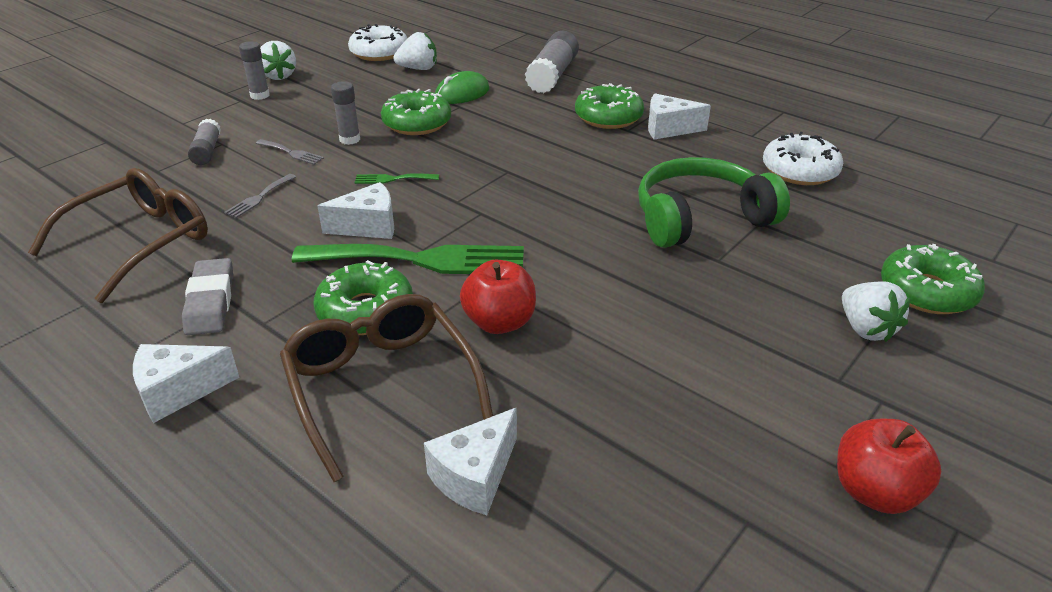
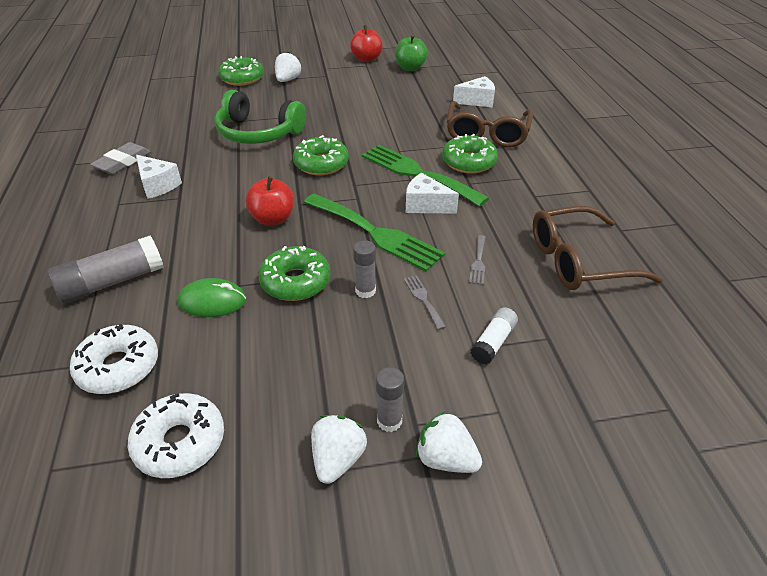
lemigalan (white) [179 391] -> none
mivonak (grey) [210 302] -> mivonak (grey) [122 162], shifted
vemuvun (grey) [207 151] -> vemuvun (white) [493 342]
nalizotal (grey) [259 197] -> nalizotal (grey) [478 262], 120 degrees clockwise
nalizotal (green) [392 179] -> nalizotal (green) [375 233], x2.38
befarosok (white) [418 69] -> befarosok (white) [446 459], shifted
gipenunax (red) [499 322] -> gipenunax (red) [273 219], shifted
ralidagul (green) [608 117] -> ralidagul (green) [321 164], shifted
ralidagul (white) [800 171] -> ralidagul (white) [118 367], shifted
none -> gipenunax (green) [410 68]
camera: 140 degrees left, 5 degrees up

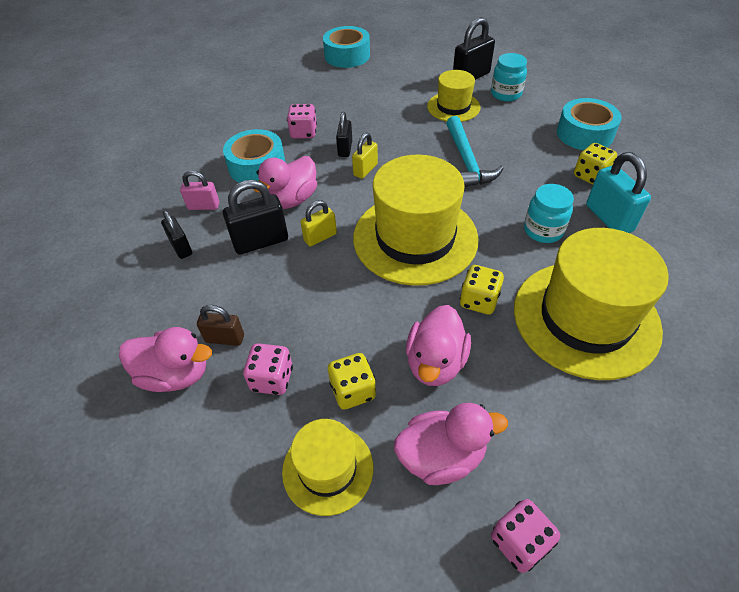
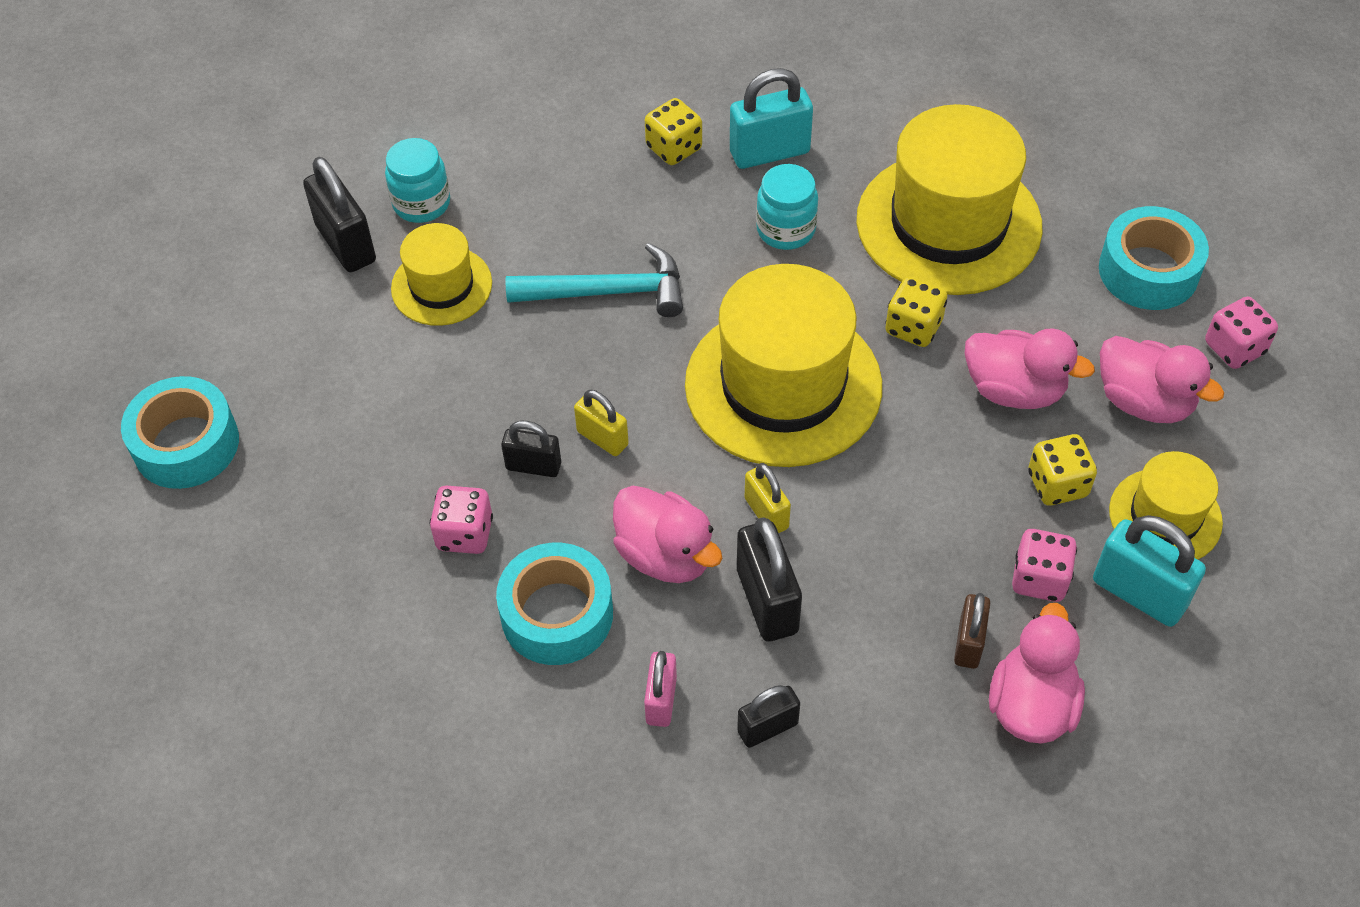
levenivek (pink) [441 456] -> levenivek (pink) [1144 401], 135 degrees clockwise
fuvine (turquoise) [584 134] -> fuvine (turquoise) [1148 271], shifted
none -> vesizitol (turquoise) [1139 593]
camera: 85 degrees left, 5 degrees up

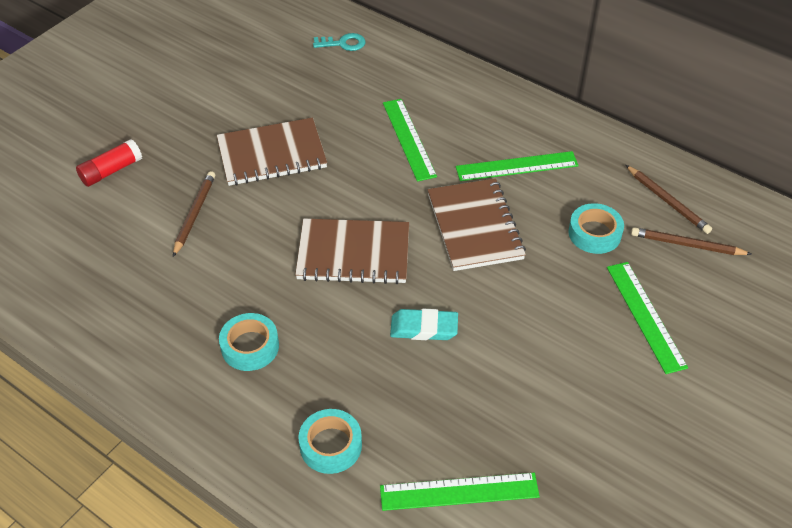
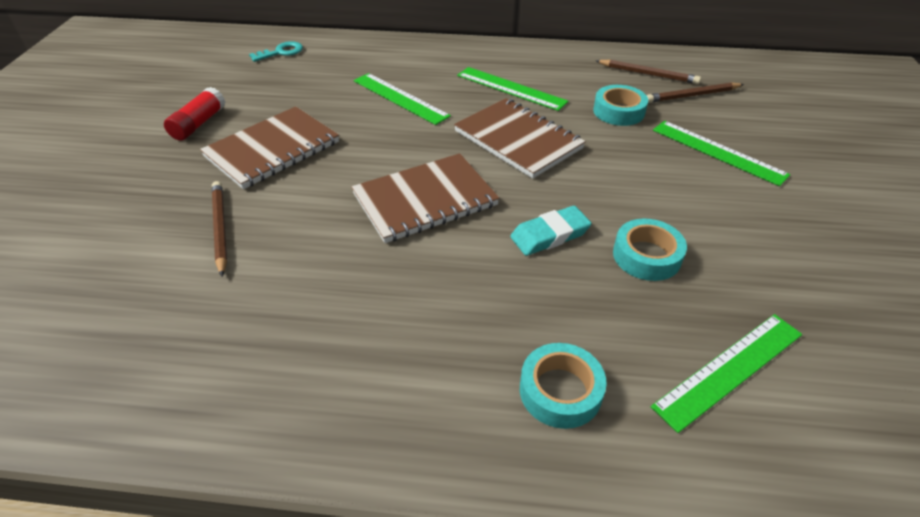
vemuvun (red) [111 171] -> vemuvun (red) [198 124], shifted
fuvine (turquoise) [250 346] -> fuvine (turquoise) [646 256], shifted
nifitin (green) [516 166] -> nifitin (green) [511 88], 75 degrees clockwise
camera: 30 degrees left, 5 degrees down

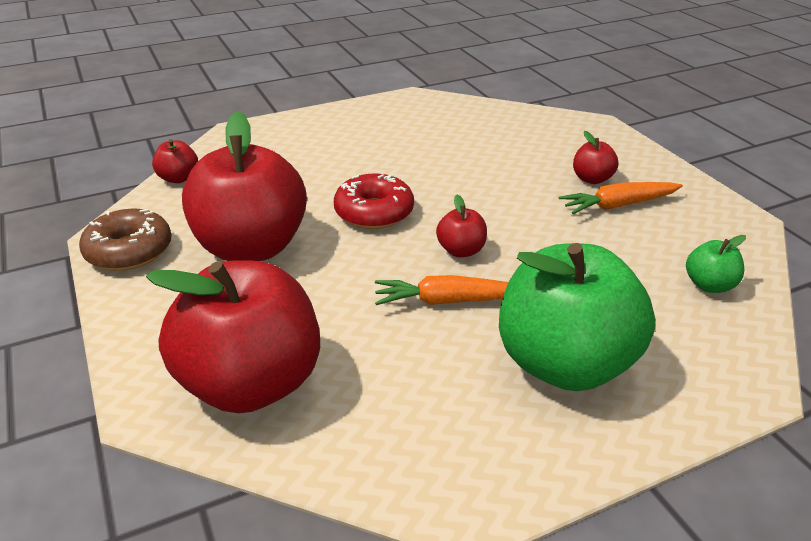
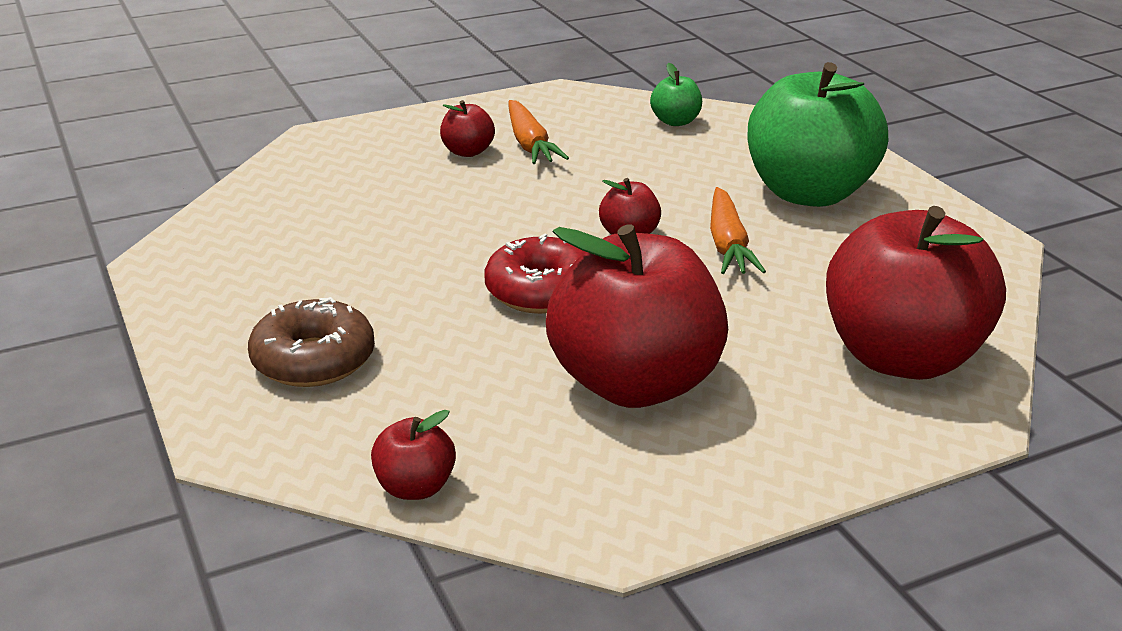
ralidagul (brown) [129 251] -> ralidagul (brown) [313 360], shifted
camera: 90 degrees left, 5 degrees down

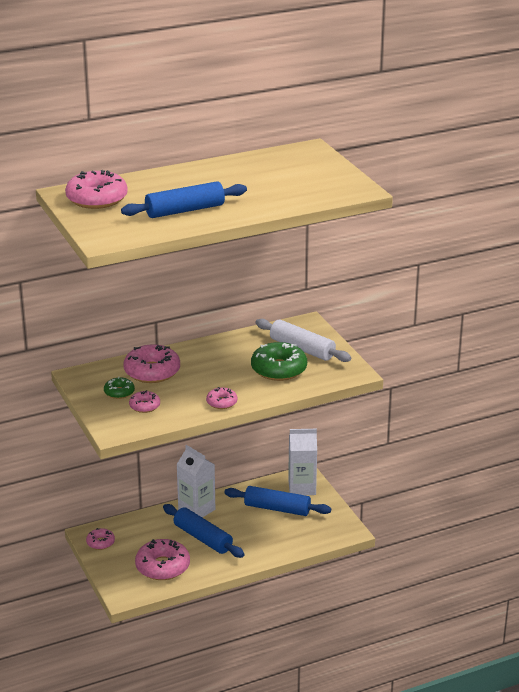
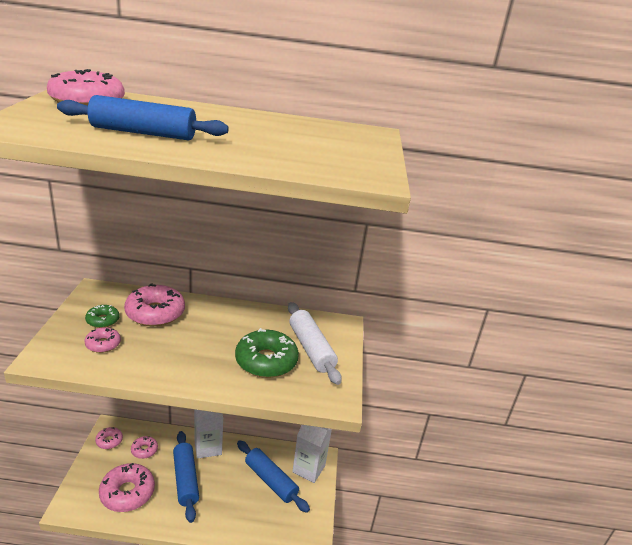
ralidagul (pink) [221 402] -> ralidagul (pink) [144 450], shifted
camera: 25 degrees right, 0 degrees up

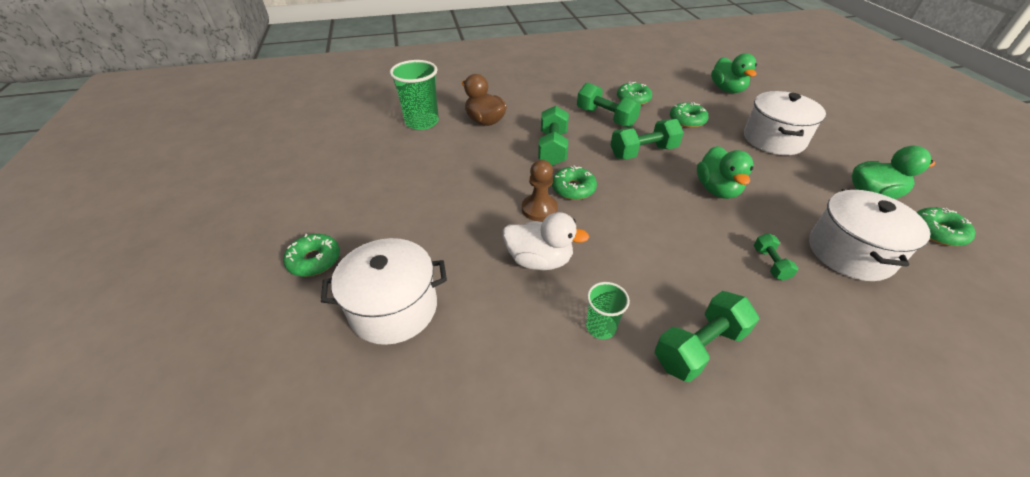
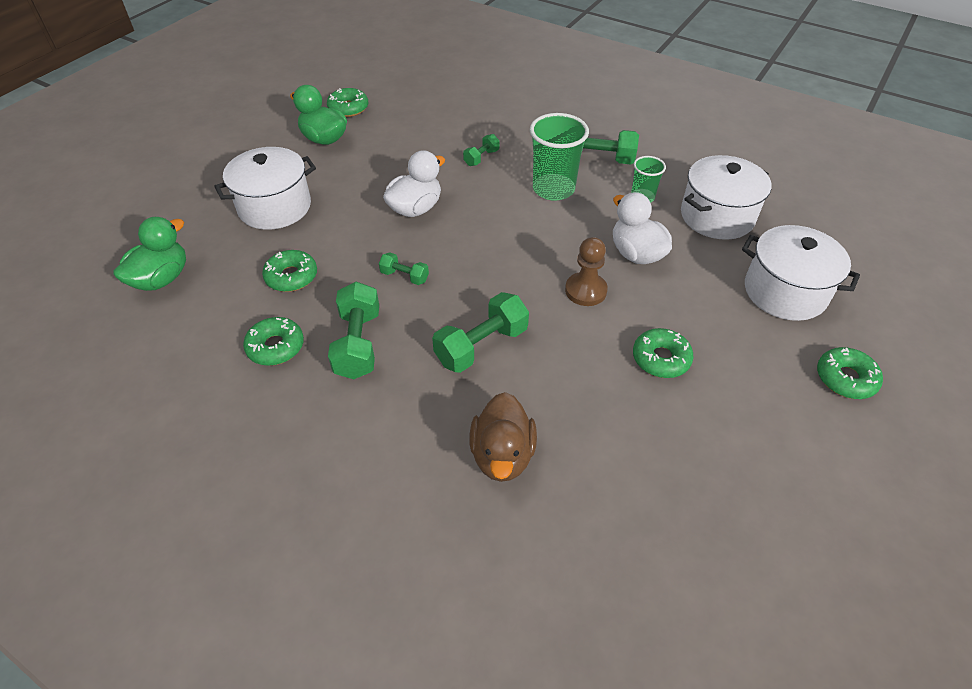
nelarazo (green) [422 122] -> nelarazo (green) [553 189], shifted
ralidagul (green) [573 188] -> ralidagul (green) [661 359], shifted
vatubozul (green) [643 152] -> vatubozul (green) [404 276], x0.54
levenivek (green) [717 189] -> levenivek (white) [415 208]
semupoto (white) [849 252] -> semupoto (white) [717 216], shifted
camera: 135 degrees left, 5 degrees up

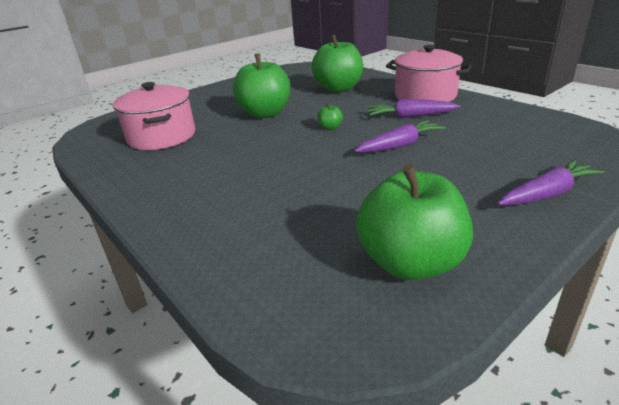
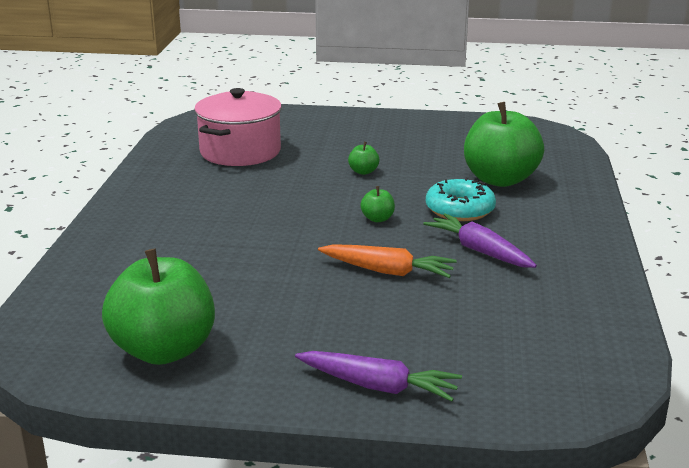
gipenunax (green) [265 113] -> gipenunax (green) [363 172], x0.40
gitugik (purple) [400 145] -> gitugik (orange) [388 271]
semupoto (pink) [425 95] -> none
none -> ralidagul (turquoise) [460 209]
camera: 45 degrees right, 5 degrees down

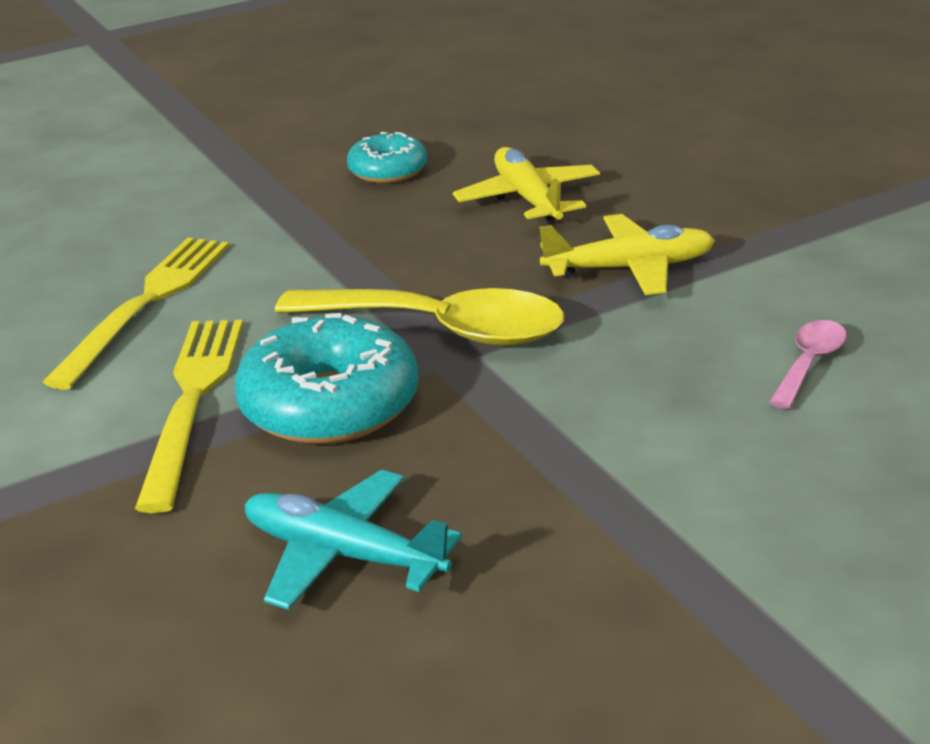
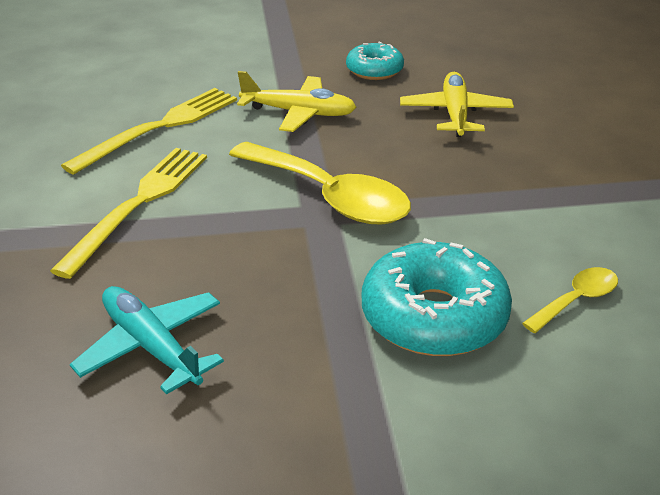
ralidagul (turquoise) [330 405] -> ralidagul (turquoise) [434 316], shifted
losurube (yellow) [630 268] -> losurube (yellow) [299 113], shifted
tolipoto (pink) [809 363] -> tolipoto (yellow) [576 300]
camera: 20 degrees right, 5 degrees up

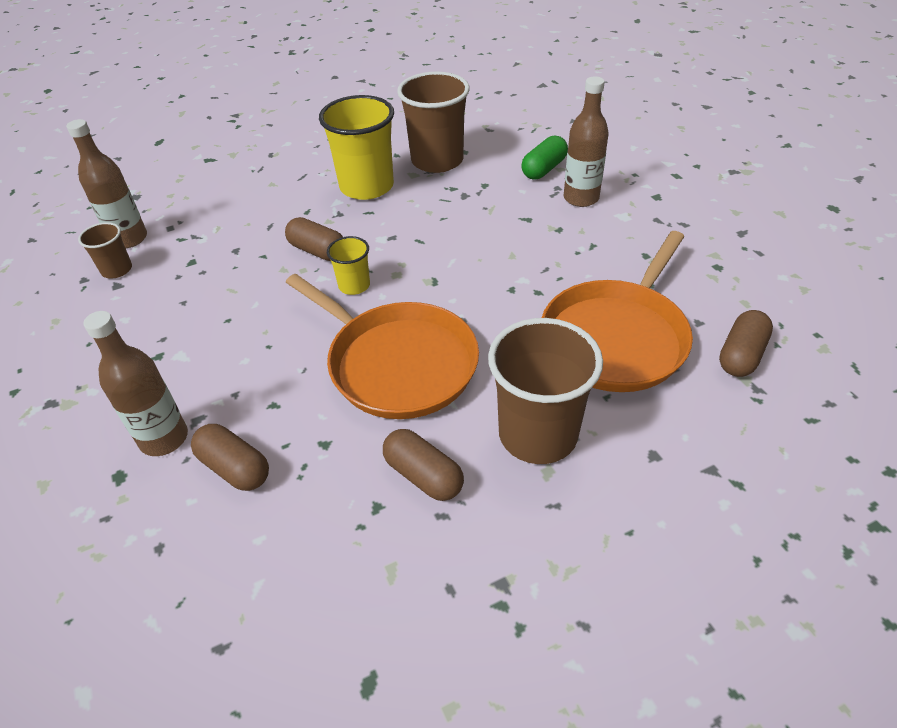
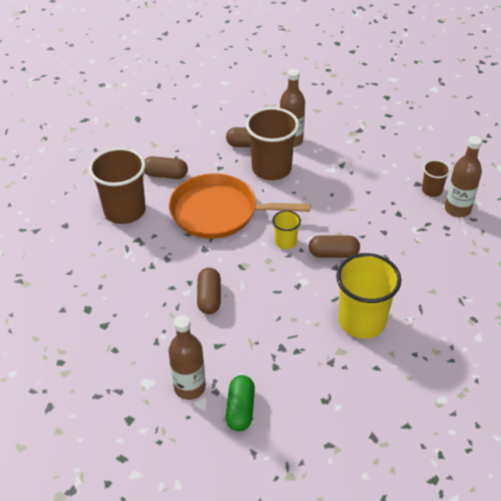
nelarazo (brown) [437 161] -> nelarazo (brown) [271 169], shifted
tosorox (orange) [616 338] -> none
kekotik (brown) [741 355] -> kekotik (brown) [209 298], shifted
camera: 145 degrees right, 0 degrees up

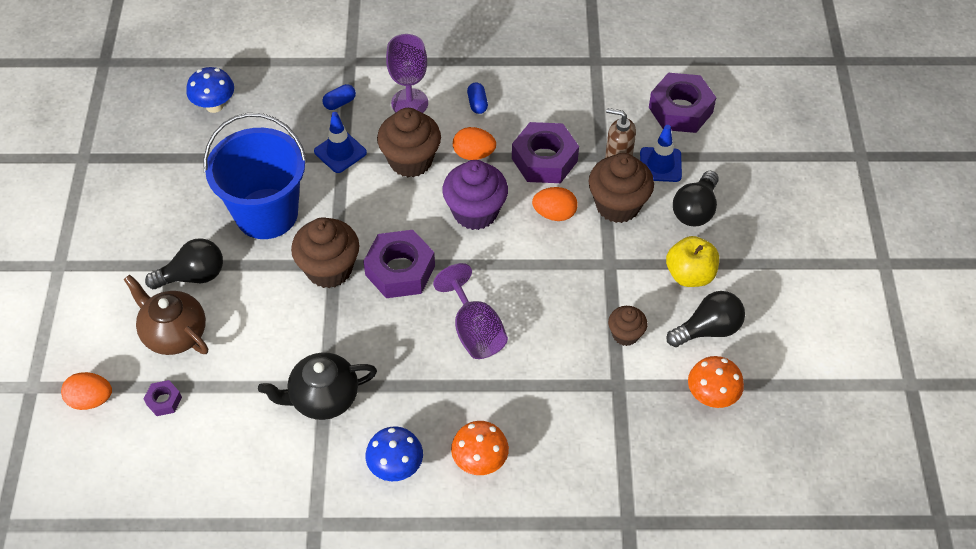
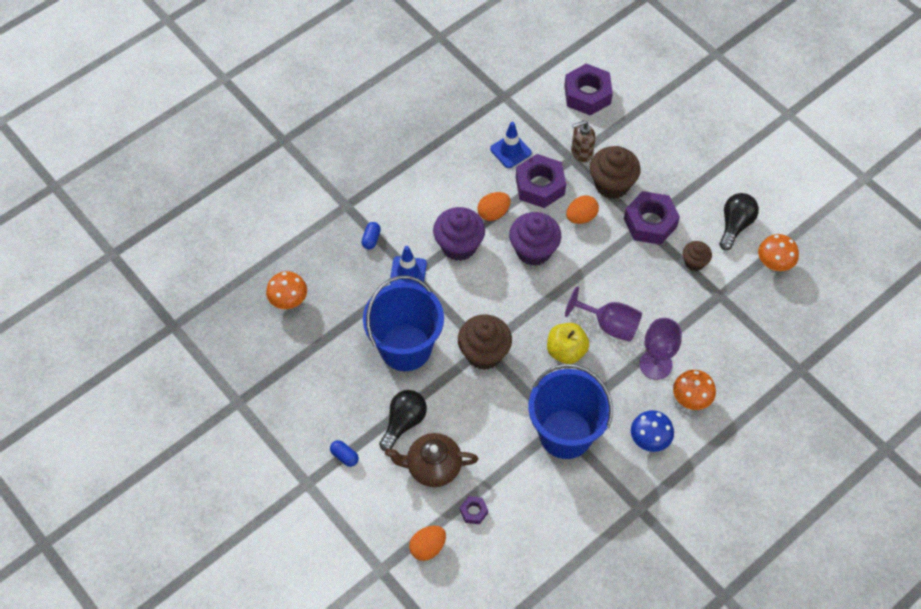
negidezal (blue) [214 106] -> negidezal (orange) [289 301]
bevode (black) [323 398] -> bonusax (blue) [565 434]
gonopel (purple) [400 270] -> gonopel (purple) [650 223], shifted
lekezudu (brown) [410 160] -> lekezudu (purple) [459 246]
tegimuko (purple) [409 103] -> tegimuko (purple) [655 364], shifted
kekotik (blue) [477 104] -> kekotik (blue) [344 456], shifted
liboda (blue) [660 165] -> liboda (blue) [510 151], shifted
gipenunax (yellow) [689 274] -> gipenunax (yellow) [566 351], shifted
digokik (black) [695 210] -> none
camera: 40 degrees left, 5 degrees up

